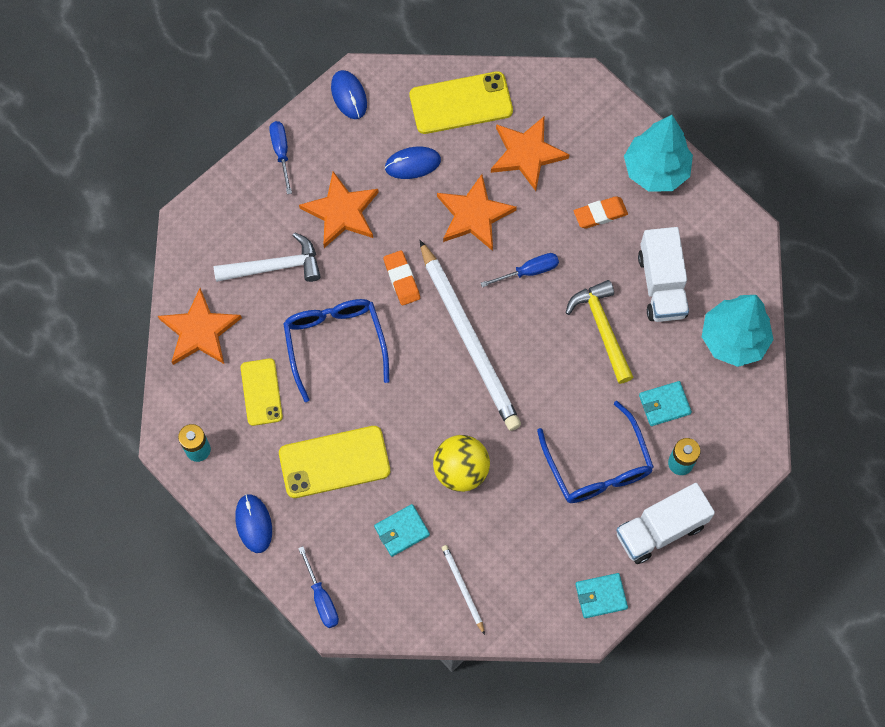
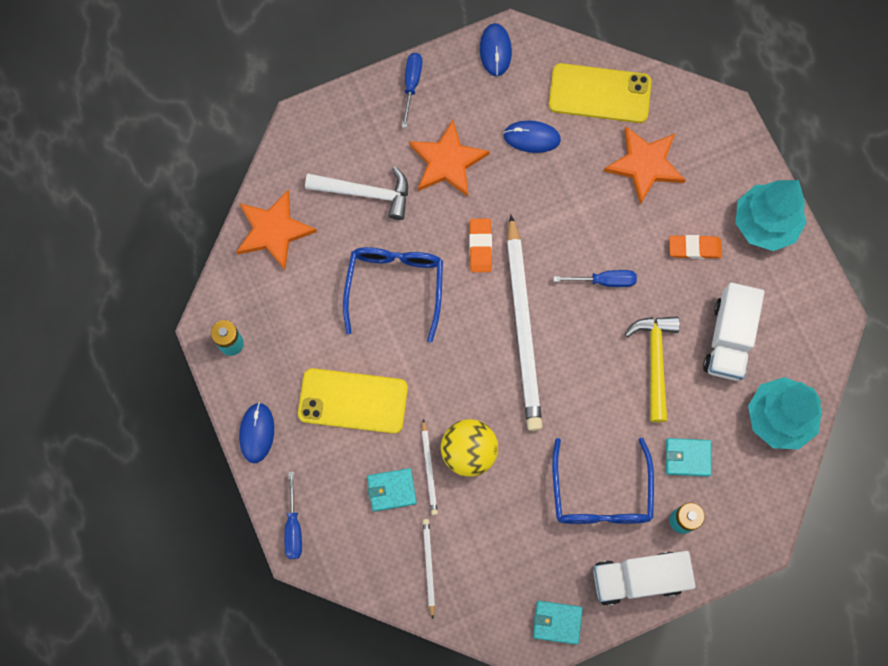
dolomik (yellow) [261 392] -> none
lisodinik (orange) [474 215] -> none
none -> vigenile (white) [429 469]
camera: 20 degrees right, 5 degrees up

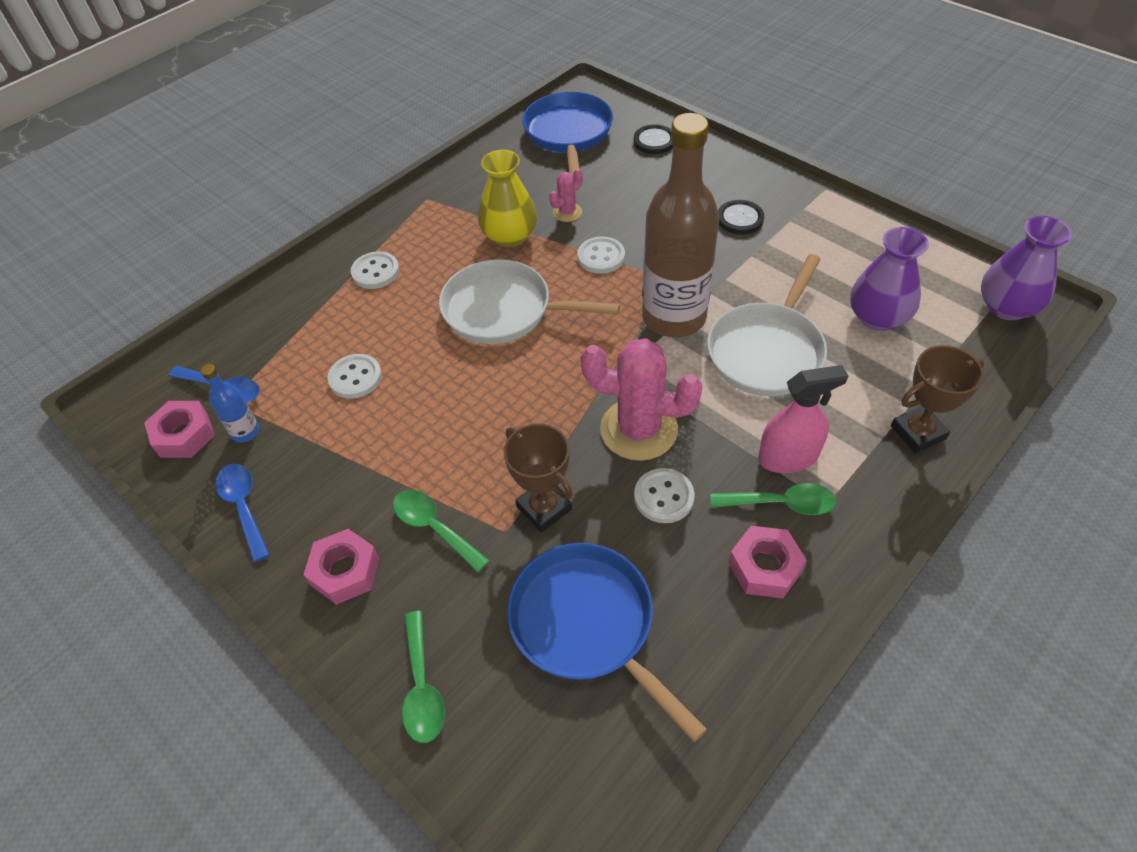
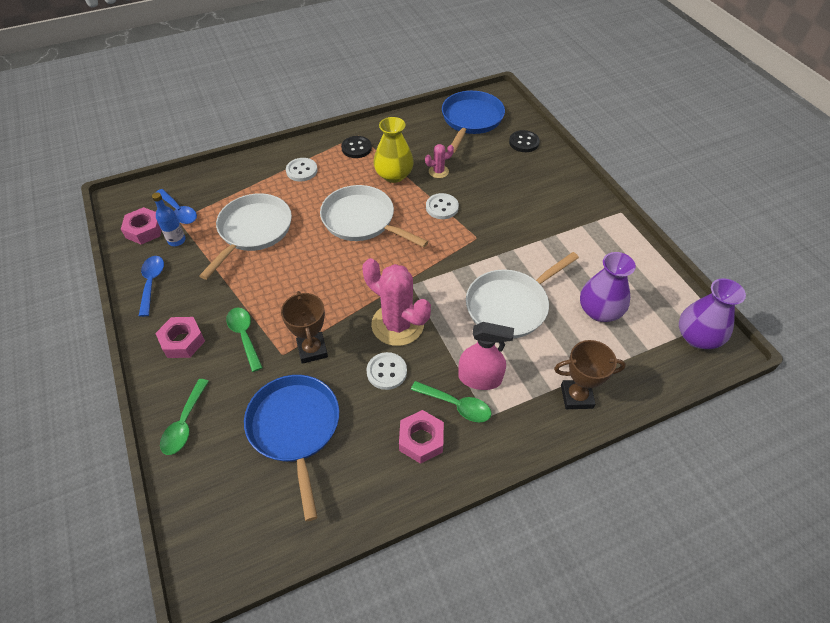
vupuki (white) [355 378] -> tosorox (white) [253 231]
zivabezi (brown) [674 317] -> none
vupuki (black) [740 219] -> vupuki (black) [356 148], shifted
camera: 20 degrees right, 0 degrees up

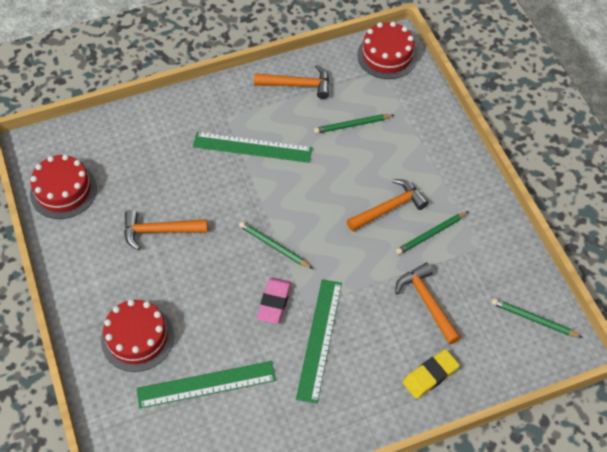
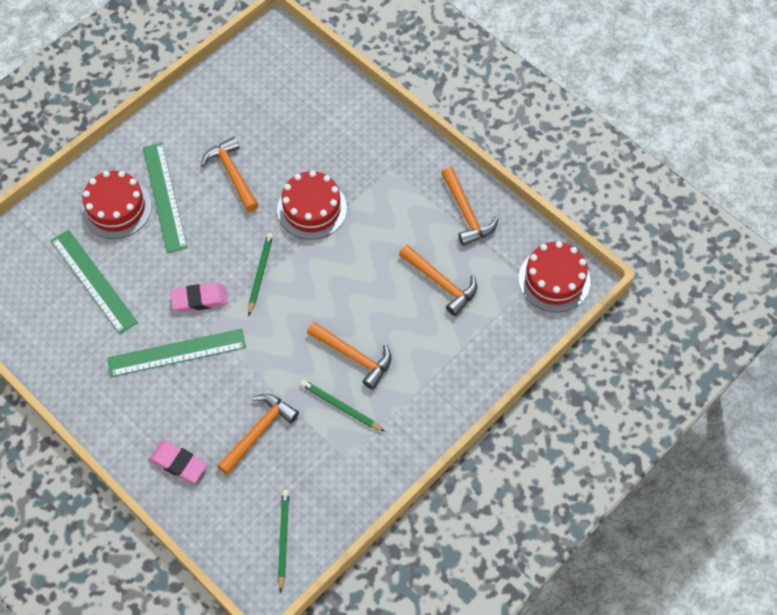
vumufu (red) [63 191] -> vumufu (red) [312 209], shifted
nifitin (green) [252 147] -> nifitin (green) [164 197], shifted
vigenile (green) [352 125] -> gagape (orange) [441 283]
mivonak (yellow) [430 375] -> mivonak (pink) [178 463]
camera: 65 degrees right, 5 degrees up

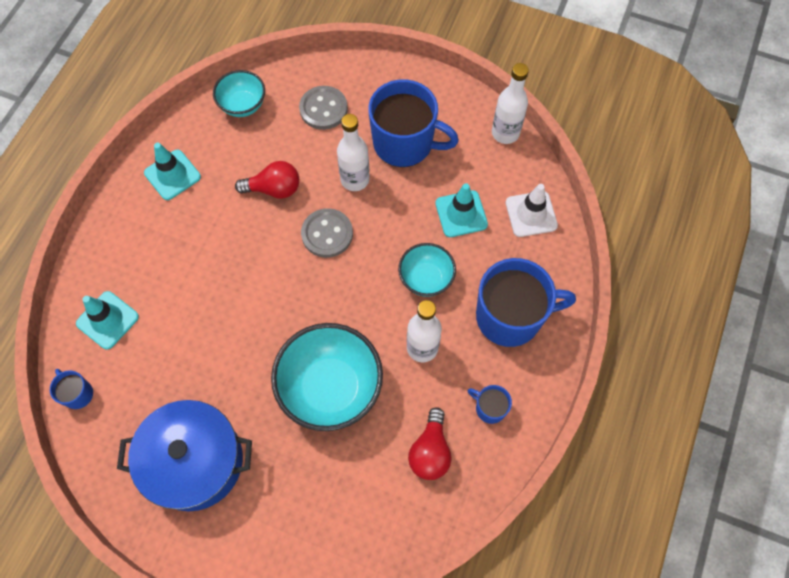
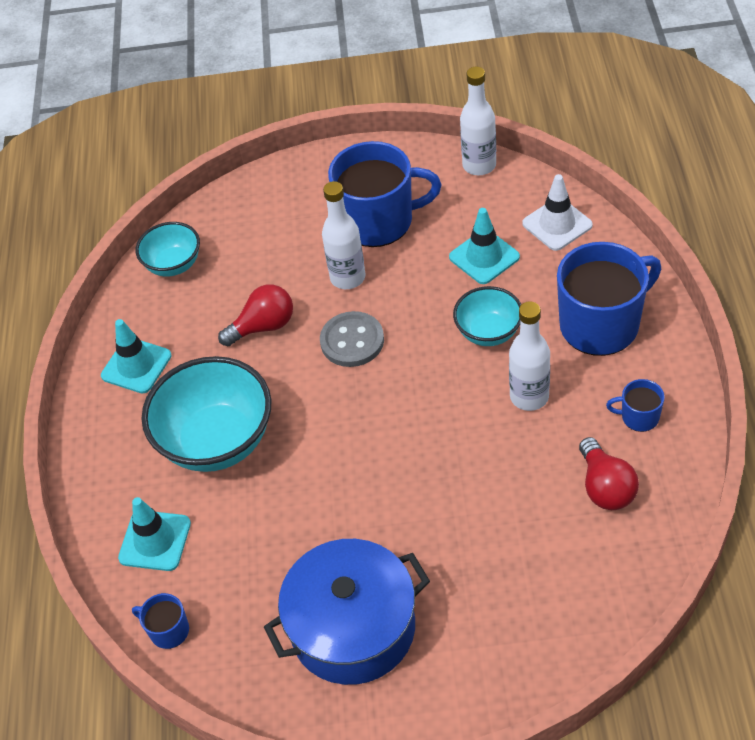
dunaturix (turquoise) [330 388] -> dunaturix (turquoise) [217 441], shifted
vupuki (grey) [323 109] -> none
camera: 20 degrees left, 15 degrees down

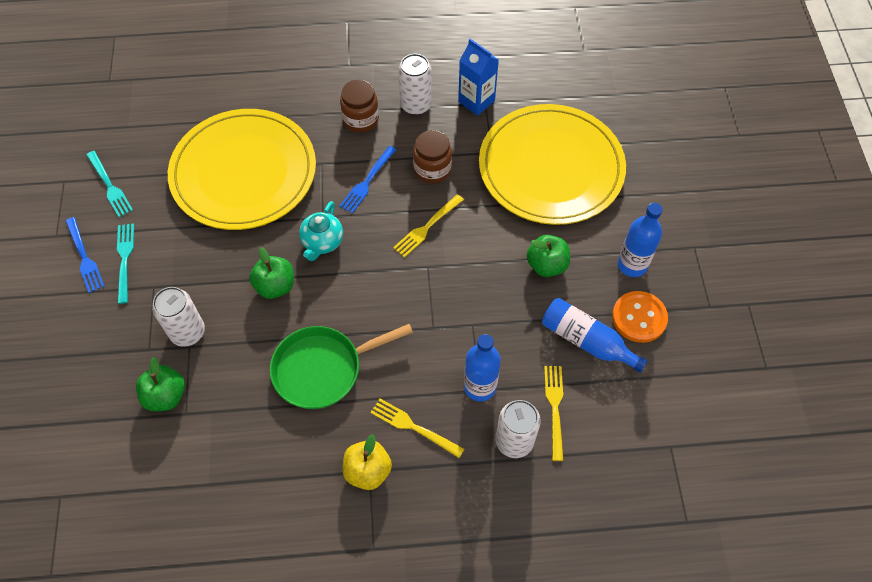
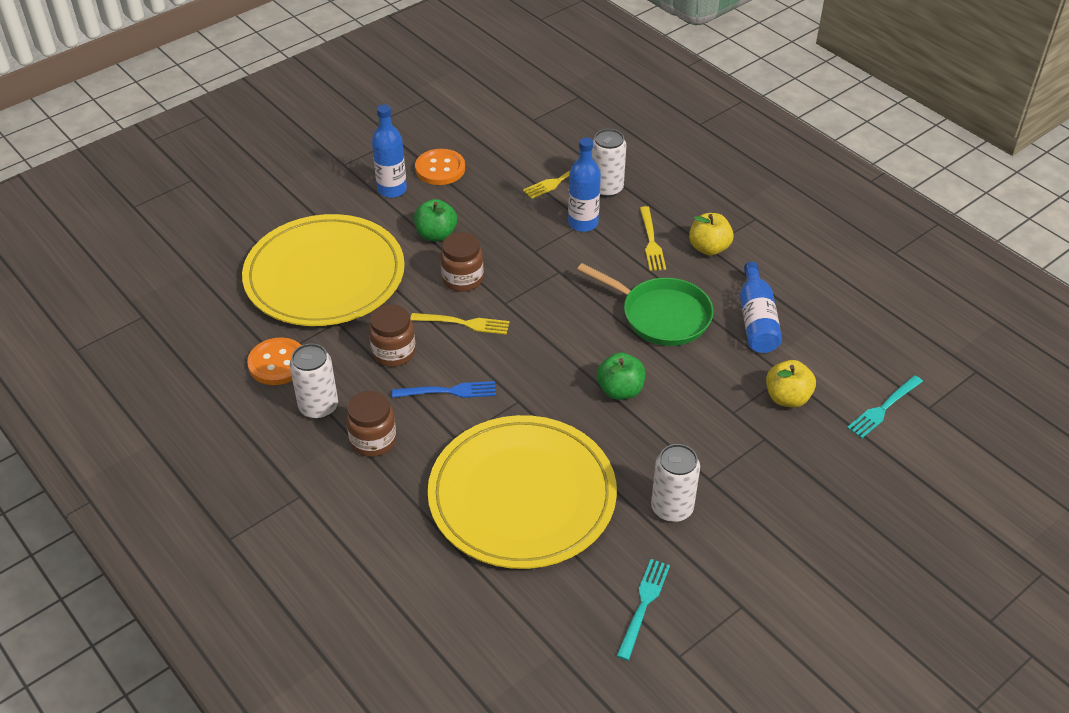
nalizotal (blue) [84 257] -> none
nalizotal (turquoise) [124 260] -> nalizotal (turquoise) [883 408], shifted
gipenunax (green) [166 396] -> gipenunax (yellow) [787 398]
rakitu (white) [187 332] -> rakitu (white) [672 508], shifted
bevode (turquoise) [322 242] -> none
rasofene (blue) [476 101] -> vupuki (orange) [277 363]
zivabezi (blue) [586 341] -> zivabezi (blue) [757 320], shifted
none -> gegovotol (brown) [462 279]
camera: 125 degrees left, 15 degrees down

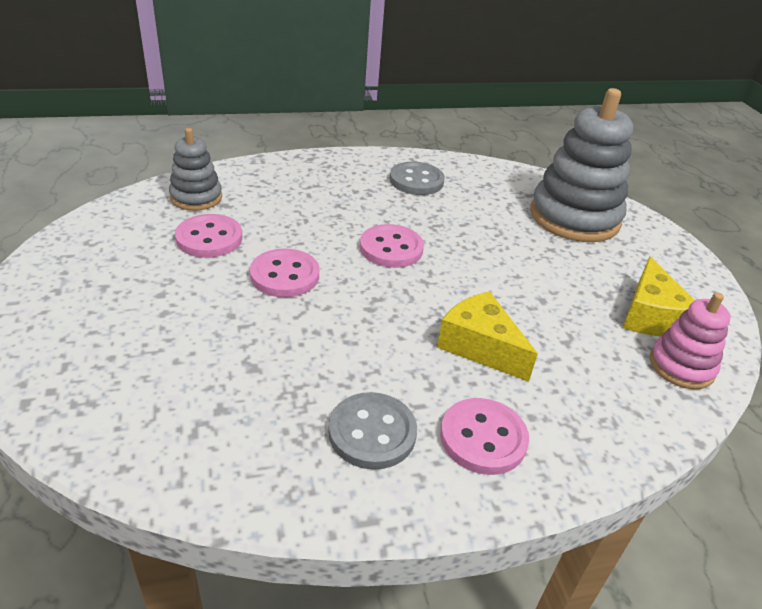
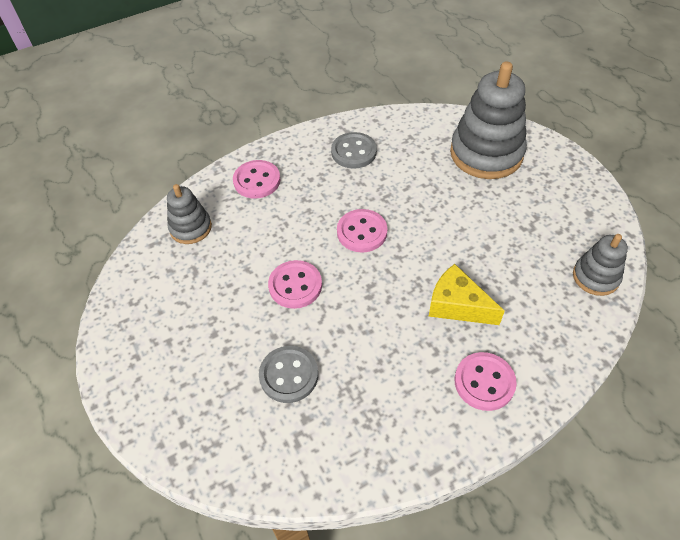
vupuki (pink) [209 238] -> vupuki (pink) [257 181], shifted
vupuki (grey) [372 432] -> vupuki (grey) [289 375], shifted
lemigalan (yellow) [650 315] -> none
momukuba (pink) [681 366] -> momukuba (grey) [595 277]
camera: 10 degrees left, 15 degrees up

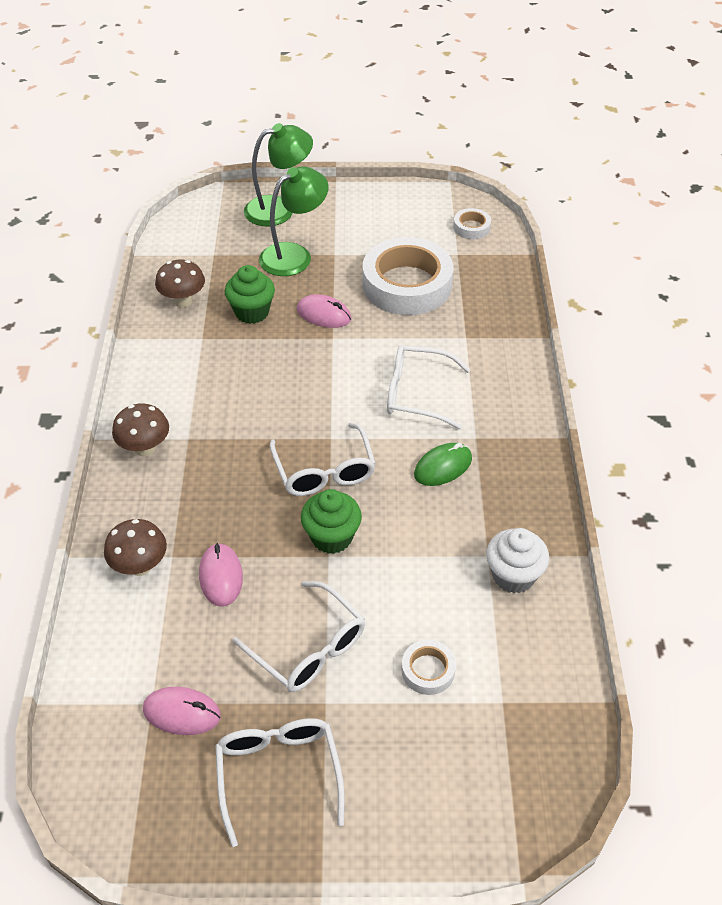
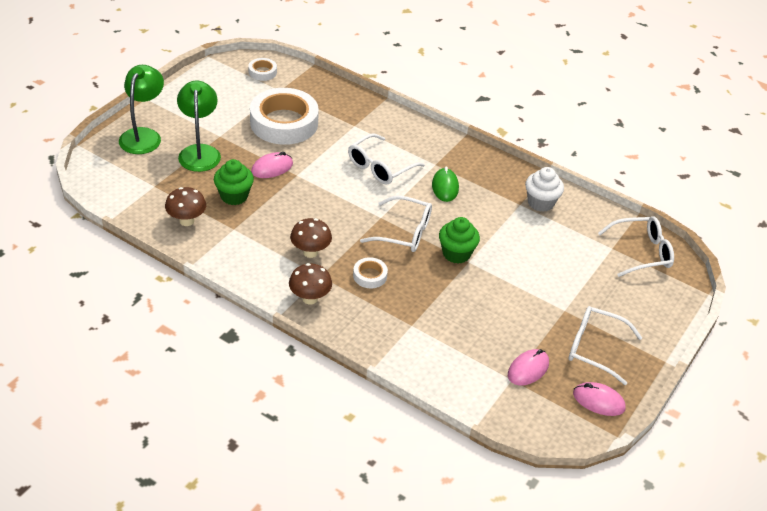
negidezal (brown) [140 566] -> negidezal (brown) [310 252], shifted
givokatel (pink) [221 576] -> givokatel (pink) [598 401], shifted
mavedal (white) [308 648] -> mavedal (white) [641 252], shifted
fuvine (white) [428 670] -> fuvine (white) [370 276], shifted
camera: 60 degrees left, 5 degrees down

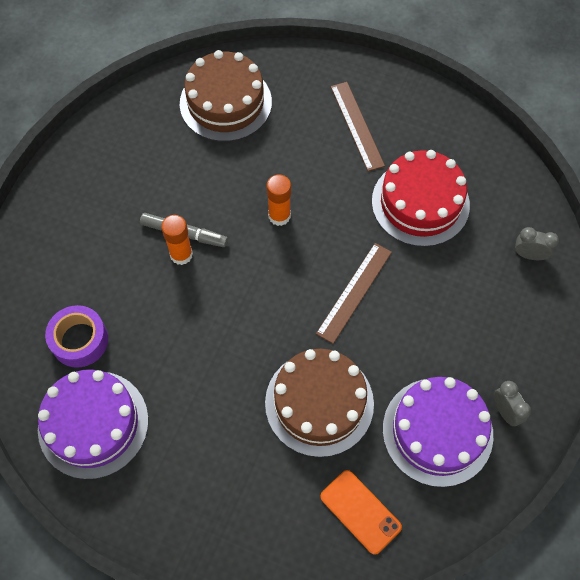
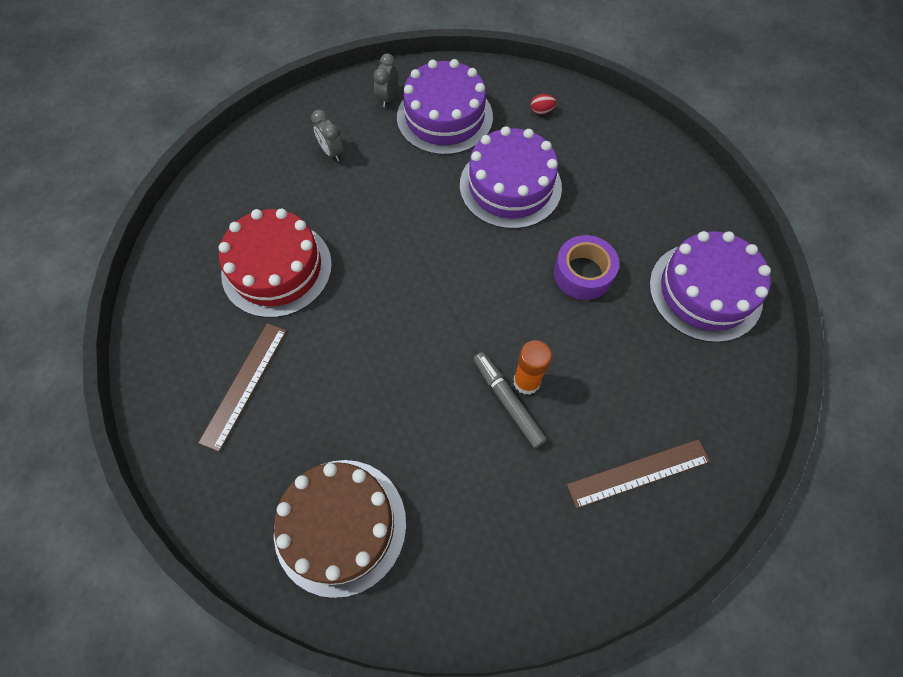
fuvine (purple) [80 340] -> fuvine (purple) [583 273], shifted
vumufu (brown) [319 403] -> vumufu (purple) [510 186]
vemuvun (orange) [279 216] -> none
nifitin (brown) [354 292] -> nifitin (brown) [638 473], shifted
dolomik (orange) [360 511] -> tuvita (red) [541 111]
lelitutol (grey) [529 255] -> lelitutol (grey) [332 152], shifted
camera: 140 degrees left, 0 degrees up

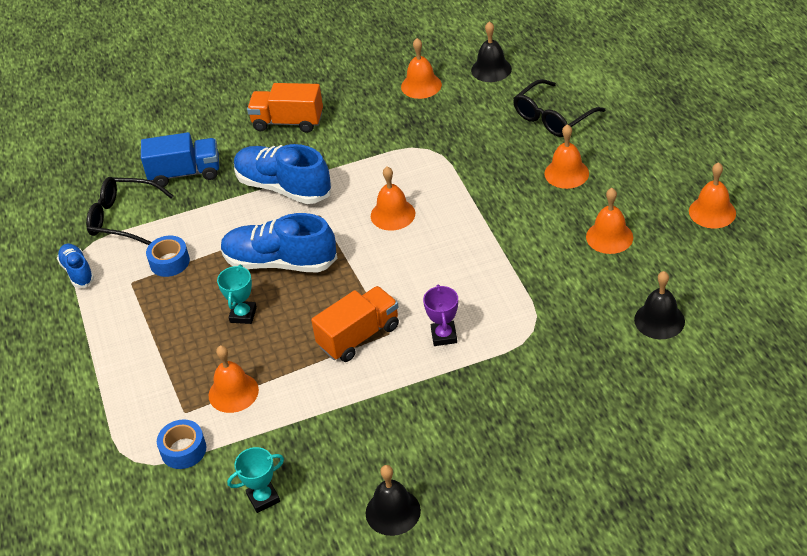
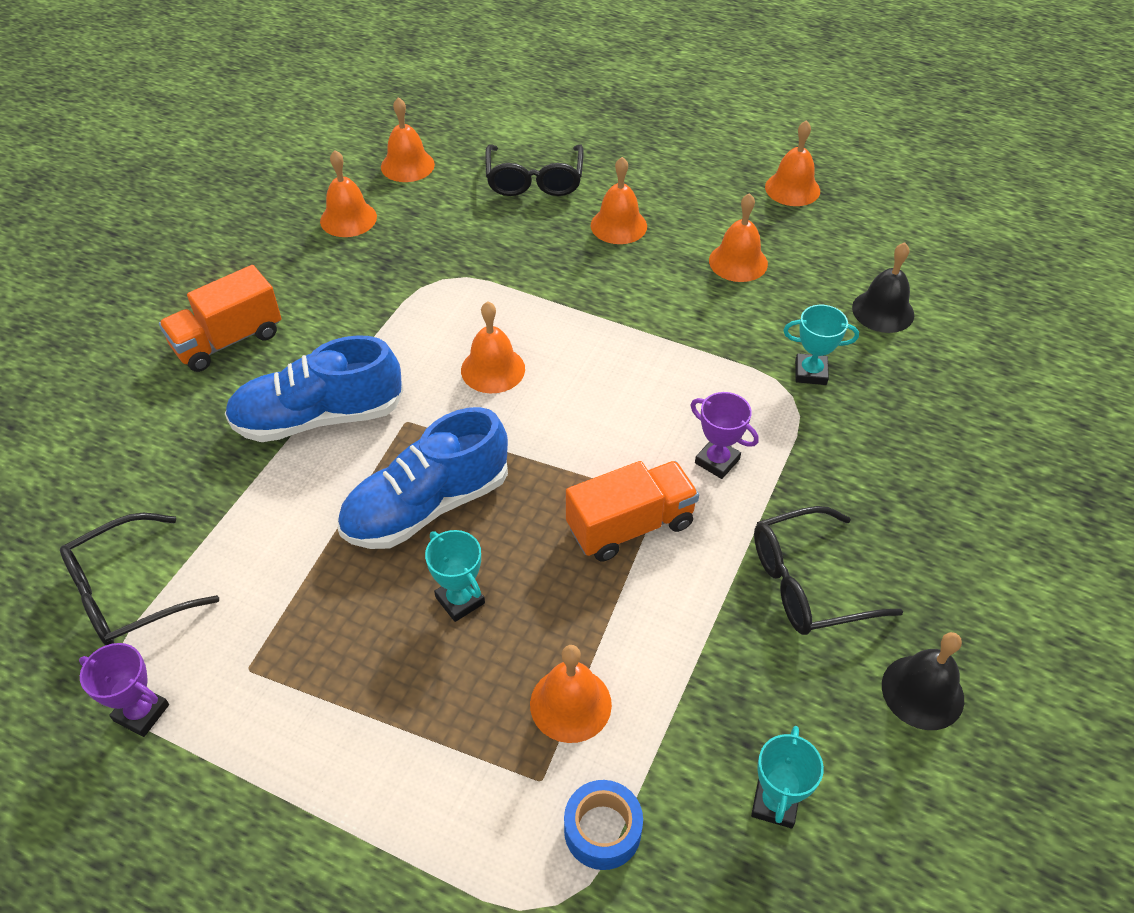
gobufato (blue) [77 272] -> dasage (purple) [141 713]
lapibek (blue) [185 173] -> none
fuvine (blue) [169 262] -> none
lapibek (orange) [359 336] -> lapibek (orange) [630 526], 60 degrees clockwise
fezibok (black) [491 69] -> fezibok (orange) [407 165]
none -> mavedal (black) [808 583]
none -> dasage (turquoise) [810 372]
camera: 50 degrees left, 5 degrees up

